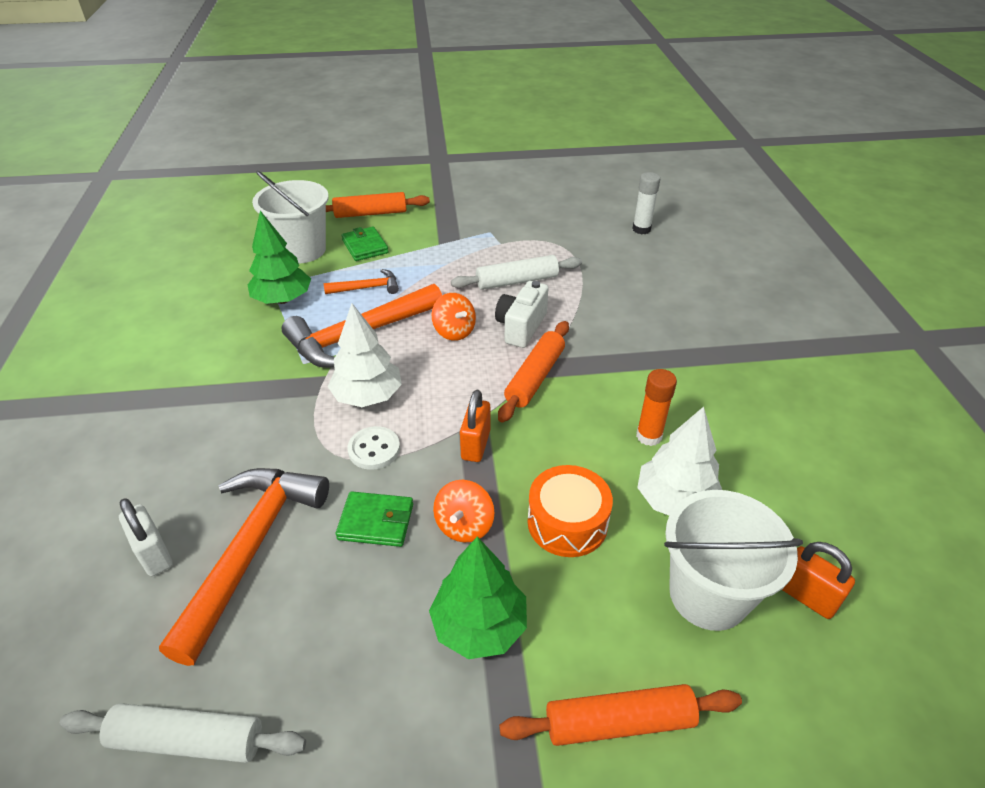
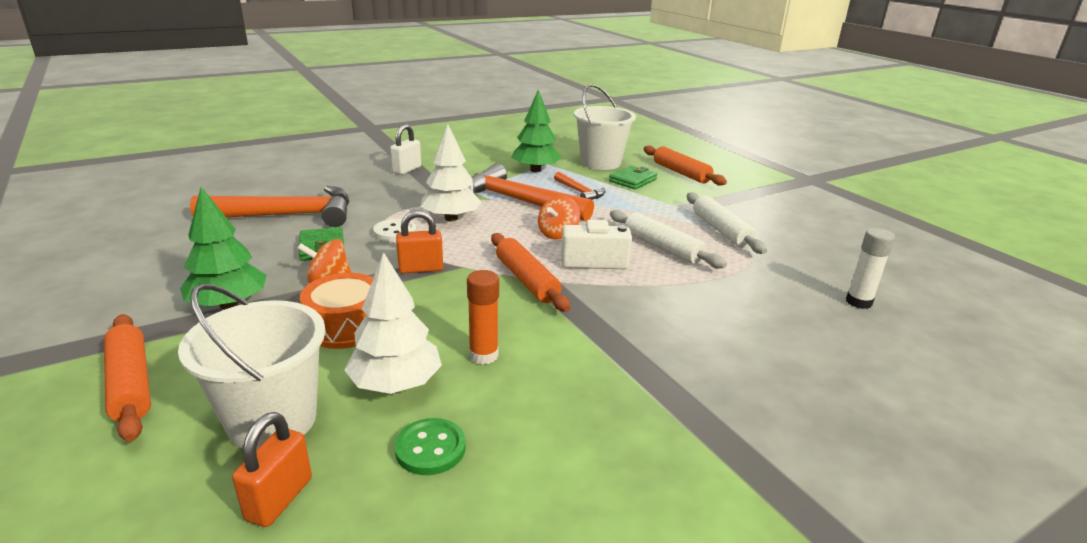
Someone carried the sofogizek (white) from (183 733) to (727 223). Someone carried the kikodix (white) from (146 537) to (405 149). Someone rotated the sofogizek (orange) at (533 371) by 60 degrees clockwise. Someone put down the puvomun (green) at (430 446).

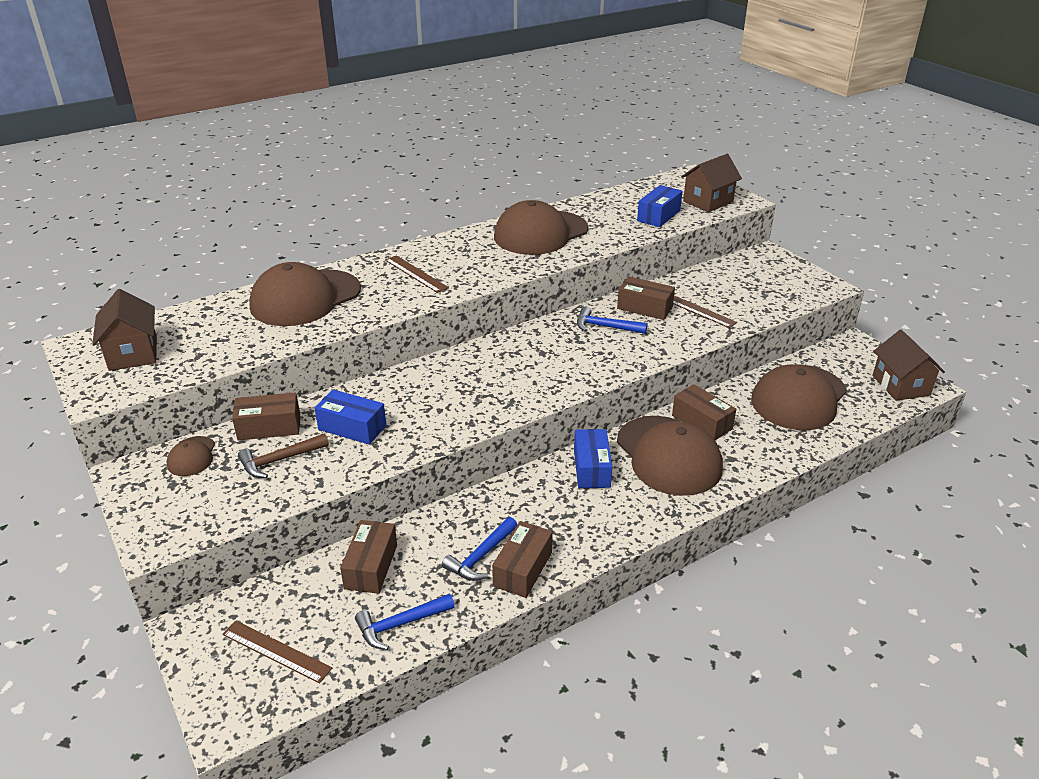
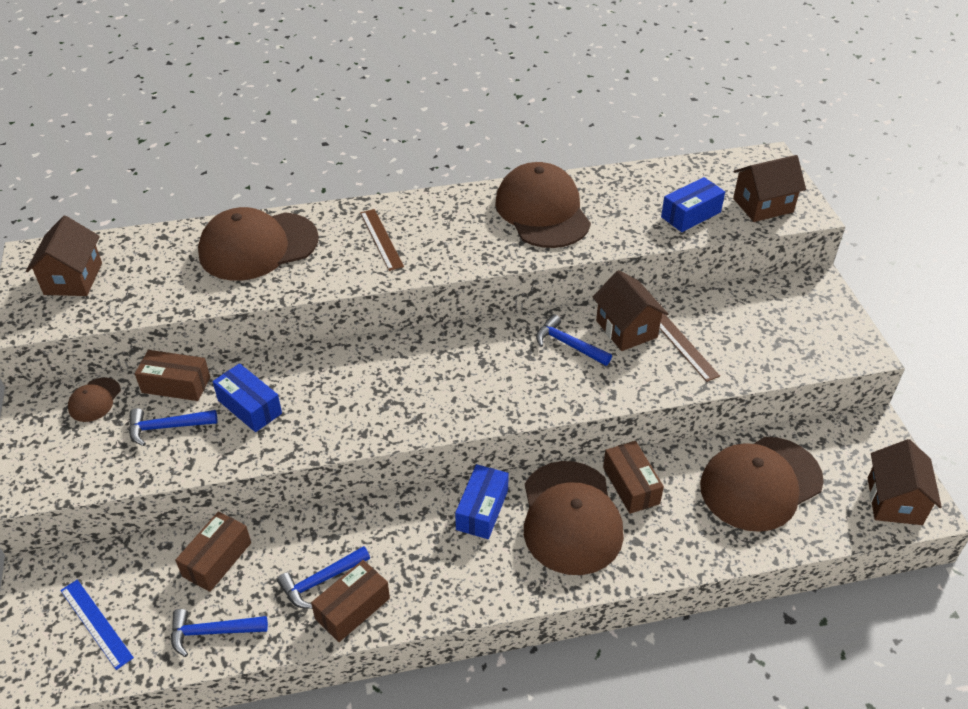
Someone repainted the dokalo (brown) at (277 652), which became the dokalo (blue) at (97 625). Someone repainted the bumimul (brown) at (283 455), which became the bumimul (blue) at (173 427). Someone rotated the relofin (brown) at (541 227) by 90 degrees clockwise. Someone swapped the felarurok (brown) at (646 298) for the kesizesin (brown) at (630 310).

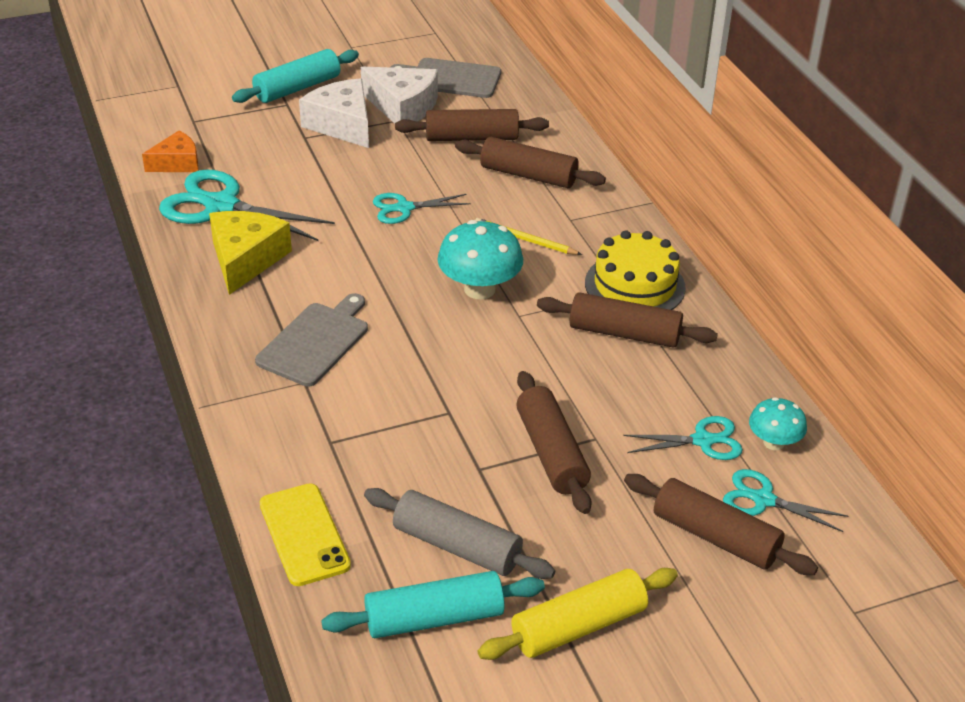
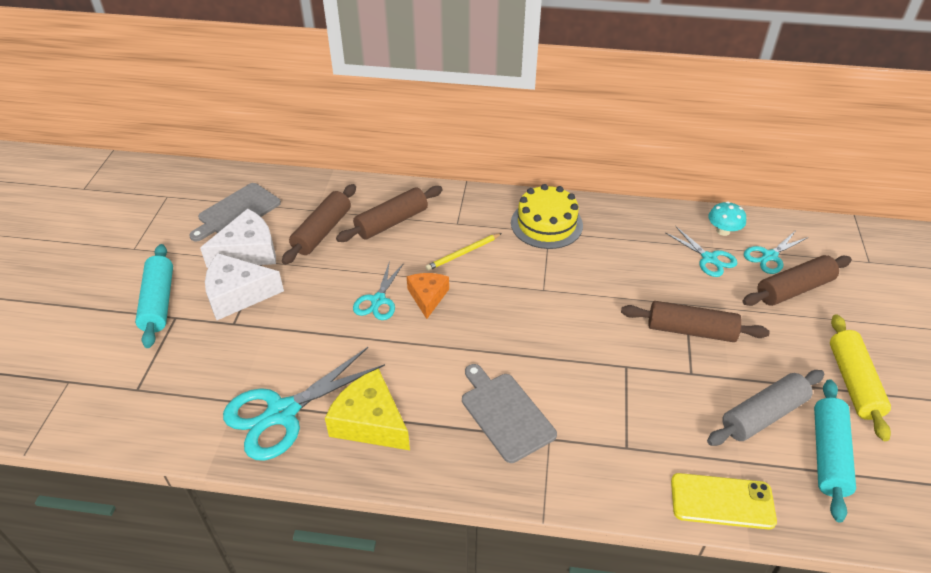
Someone carried the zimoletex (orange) from (170 151) to (428 296). Someone took away the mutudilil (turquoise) at (480 259). Someone took away the sofogizek (brown) at (627 320). Someone rotated the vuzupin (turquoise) at (683 438) by 120 degrees clockwise.

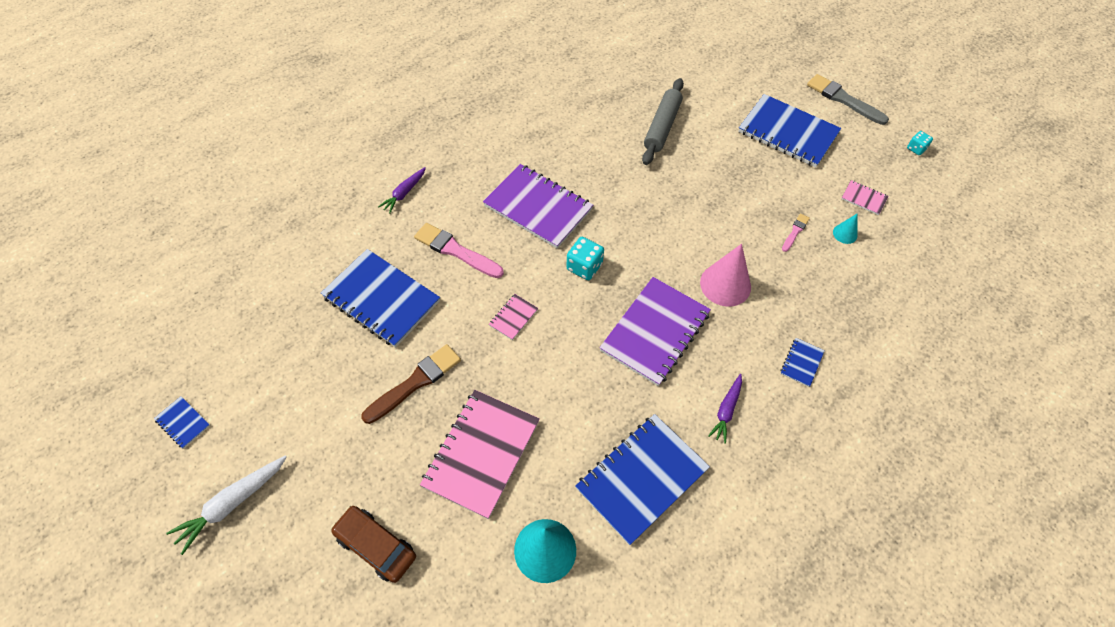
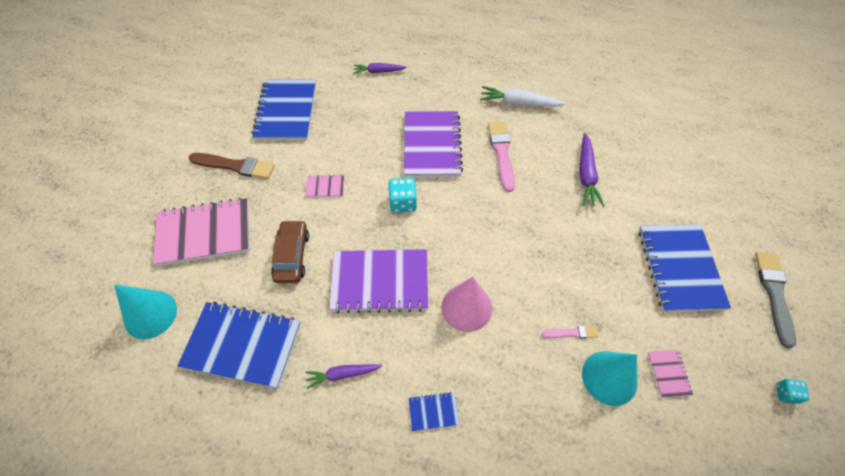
Someone took away the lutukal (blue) at (182 422). Someone carried the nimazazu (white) from (226 505) to (523 96). Someone carried the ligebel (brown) from (373 544) to (290 251). Someone carried the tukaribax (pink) from (459 250) to (501 156). Someone swapped the sofogizek (grey) at (663 121) for the nimazazu (purple) at (592 170). Someone scaled the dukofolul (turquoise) at (845 229) by 2.01.

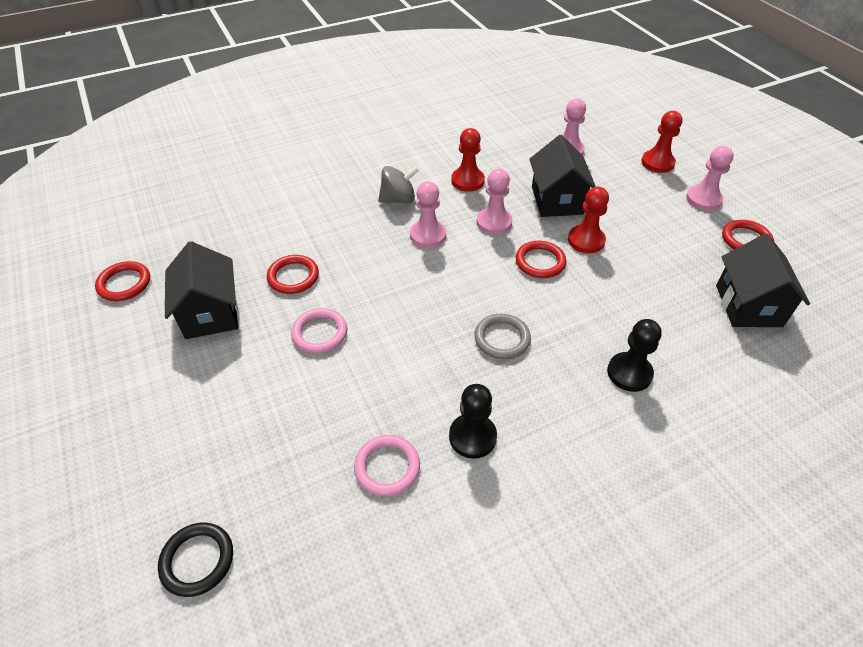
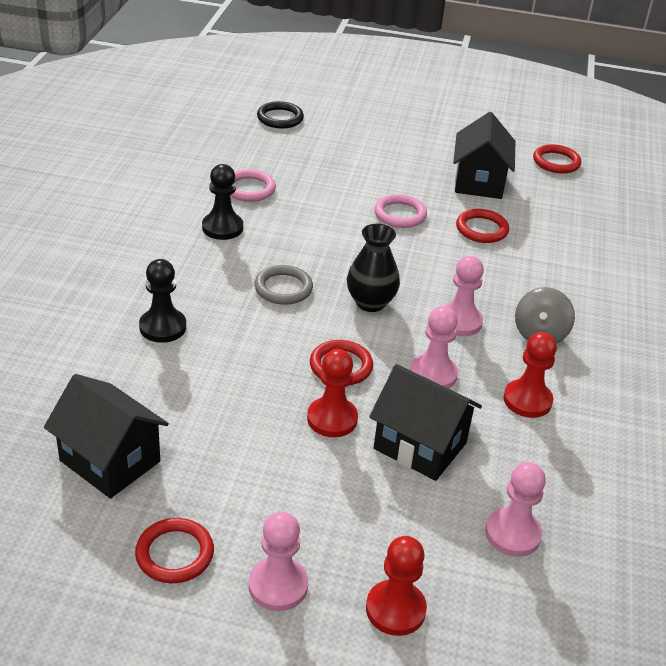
Someone rotated the kesizesin (black) at (201 290) by 75 degrees clockwise. Someone put down the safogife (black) at (373 268).

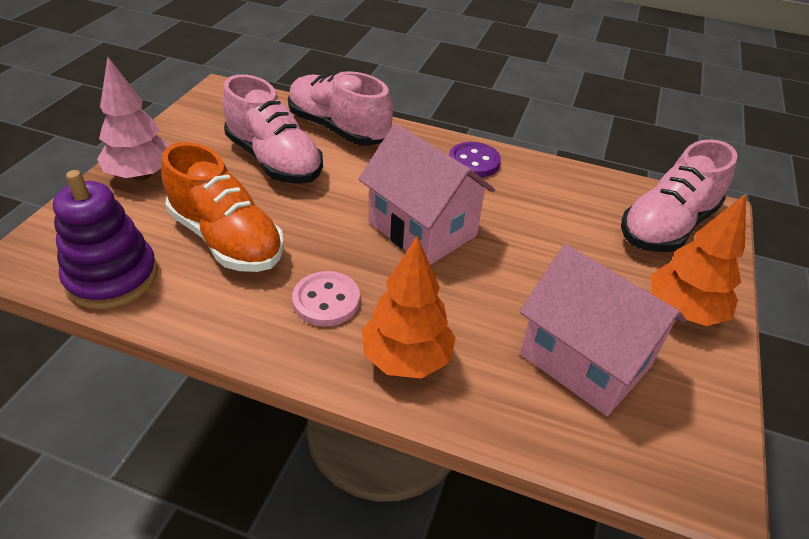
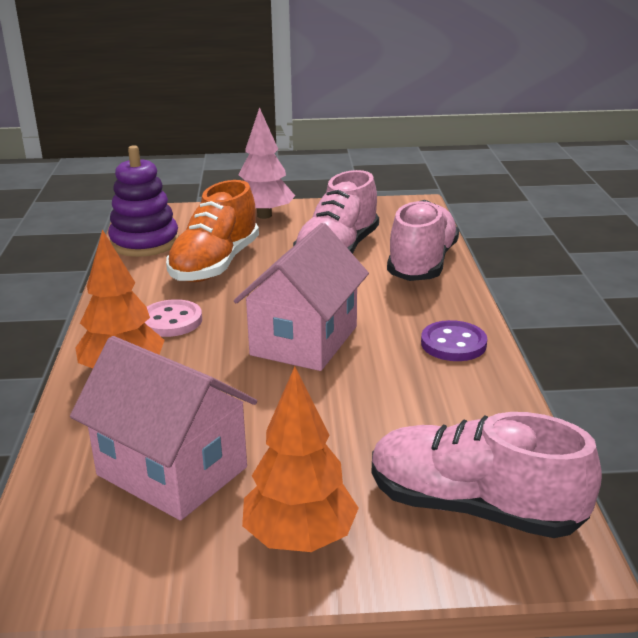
Someone rotated the kesizesin (pink) at (603 330) by 75 degrees counterclockwise.

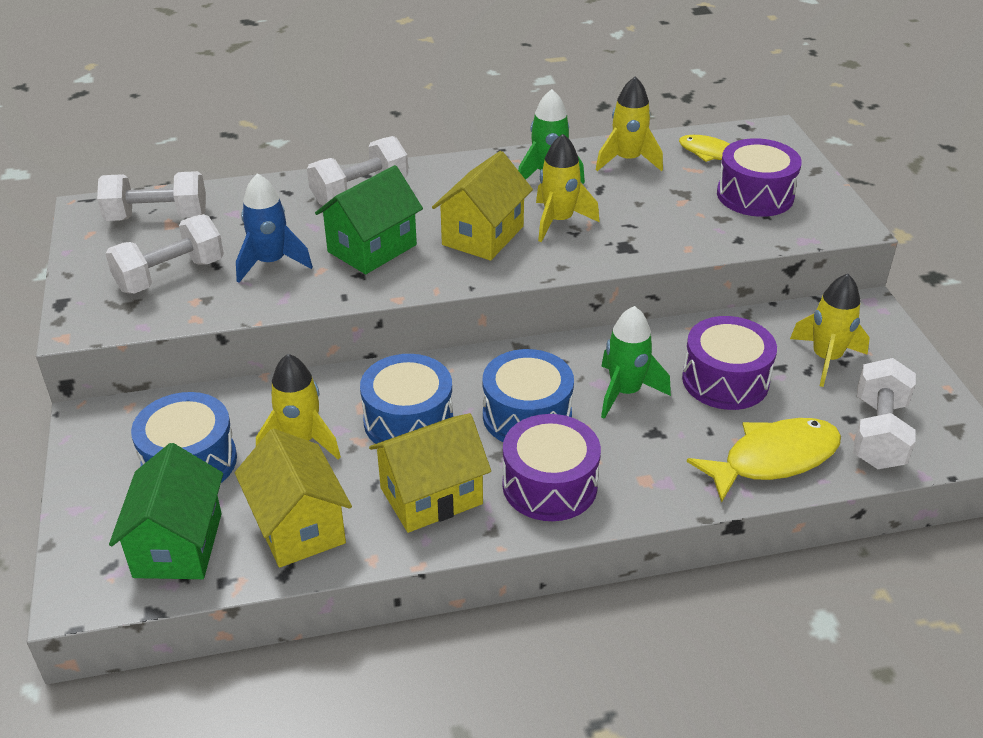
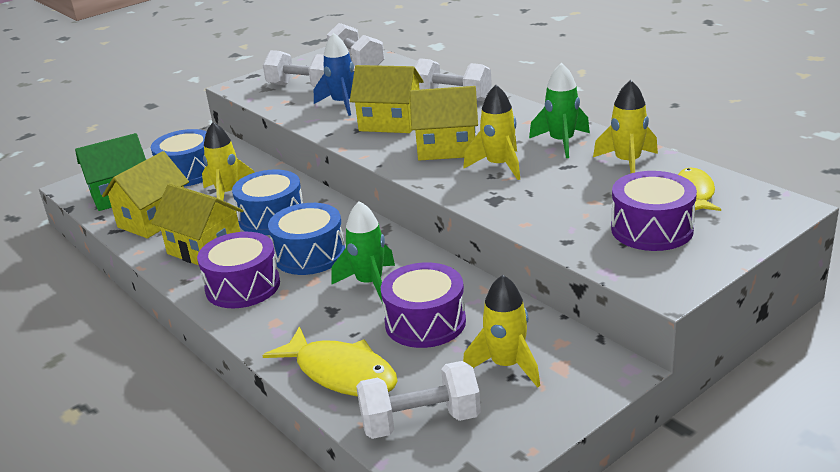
Someone repainted the kesizesin (green) at (369 219), which became the kesizesin (yellow) at (387 99).

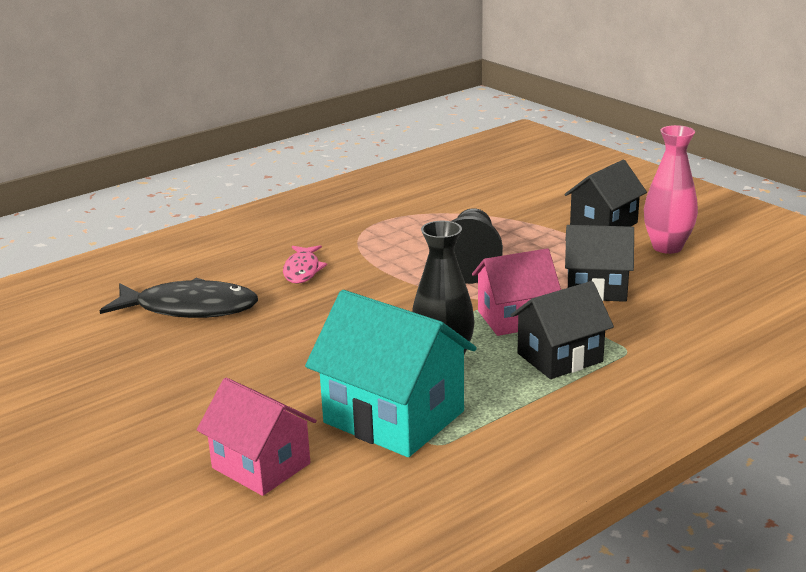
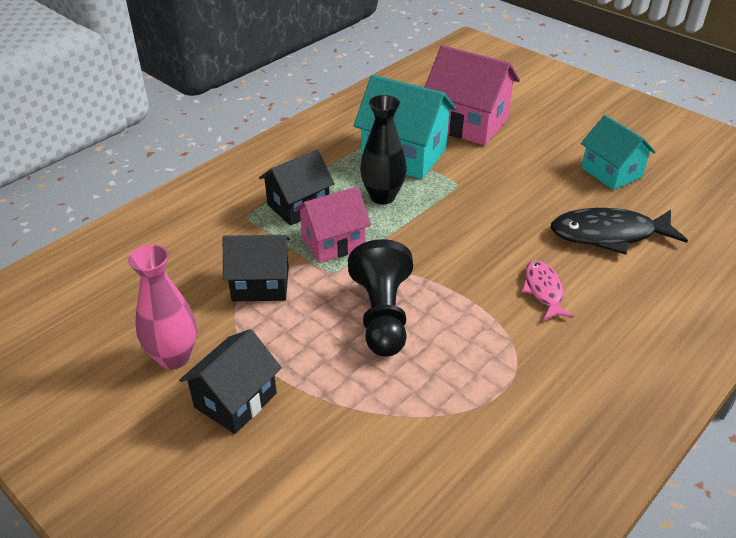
Someone scaled the kesizesin (pink) at (257 437) by 1.53. Someone put down the kesizesin (turquoise) at (618 152).

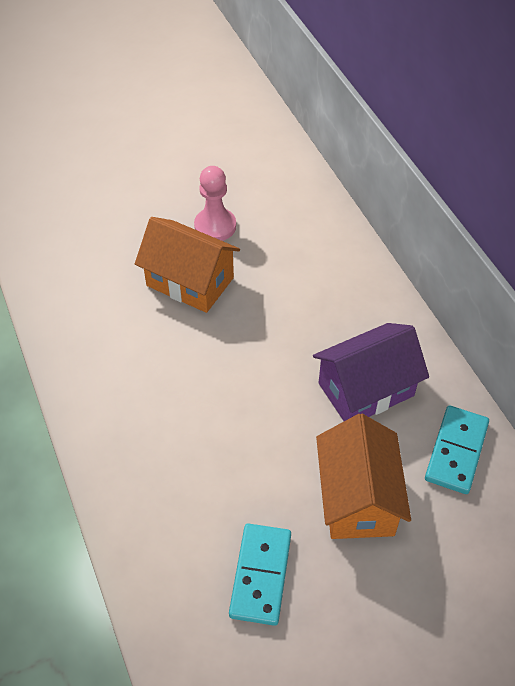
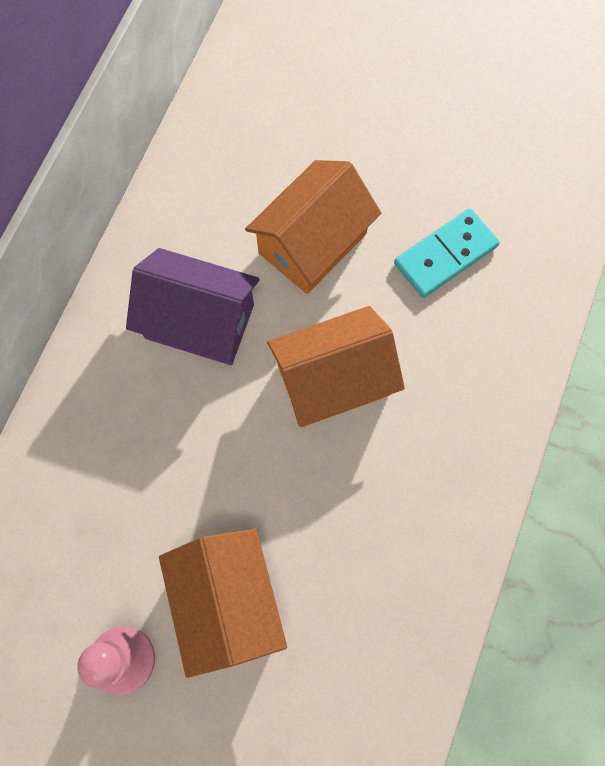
Someone took away the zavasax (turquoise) at (457 450). Someone put down the kesizesin (orange) at (336 366).

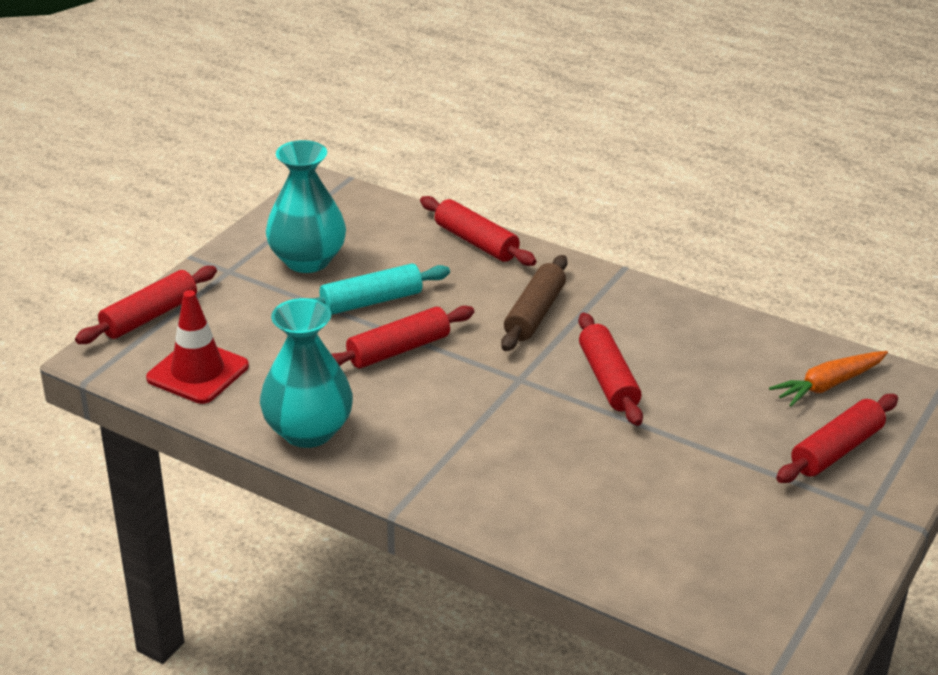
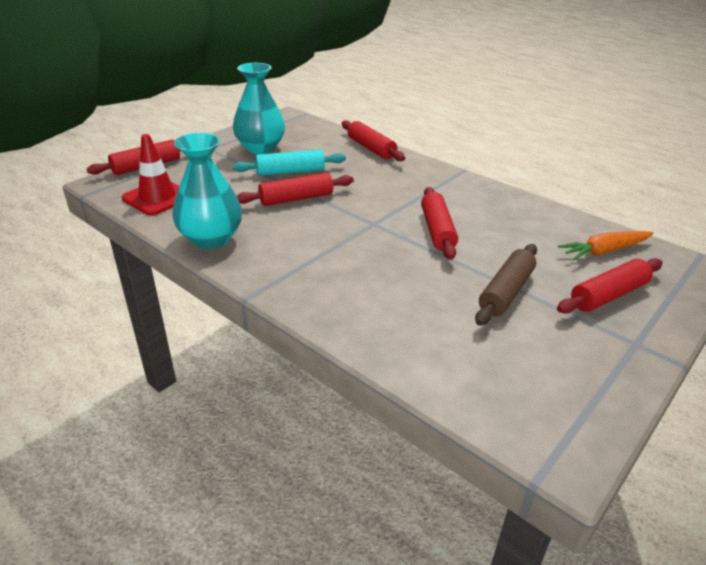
Someone carried the sofogizek (brown) from (534 303) to (506 285).

